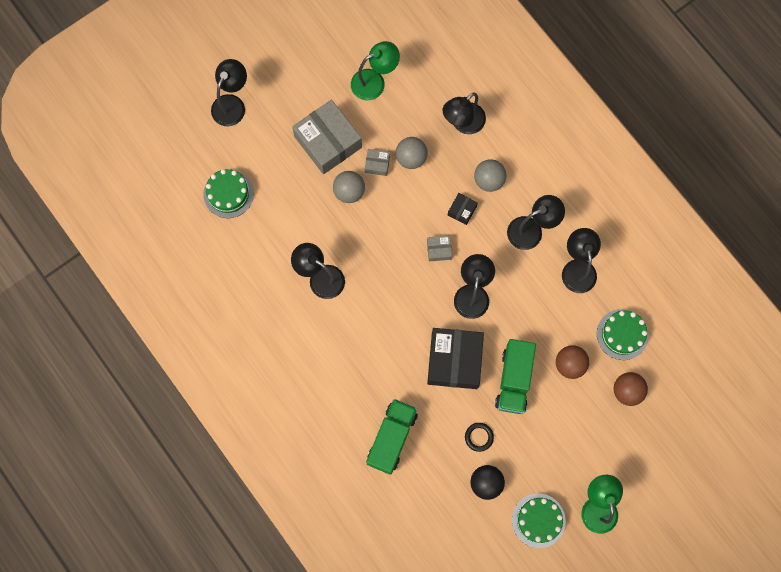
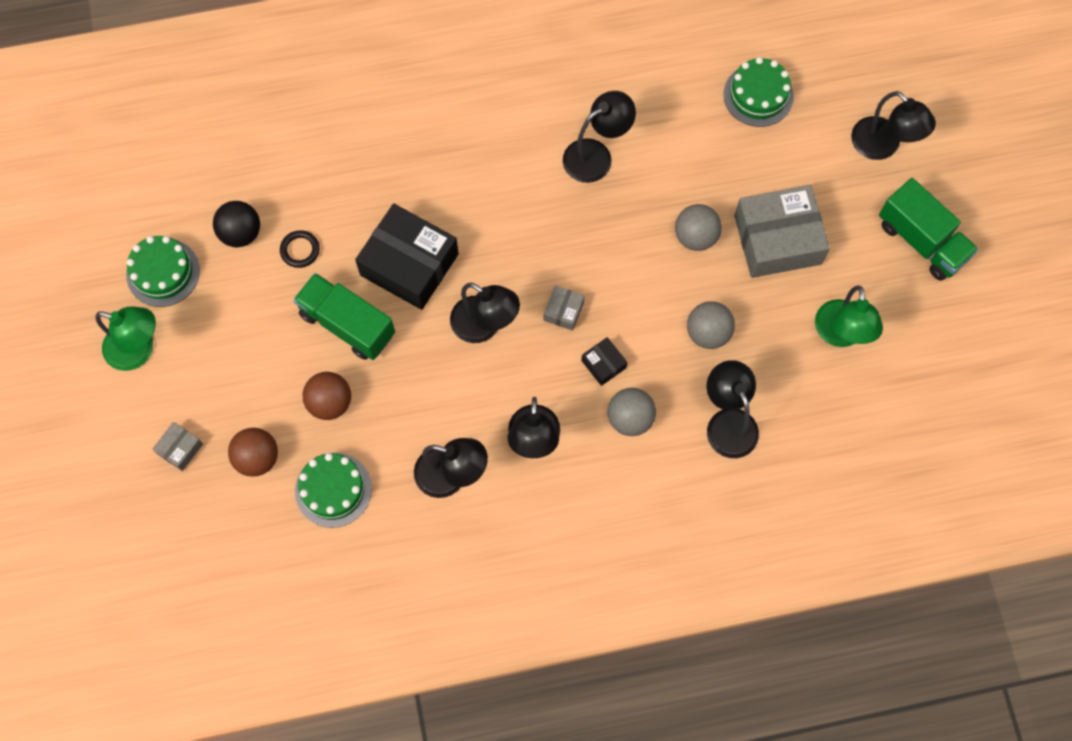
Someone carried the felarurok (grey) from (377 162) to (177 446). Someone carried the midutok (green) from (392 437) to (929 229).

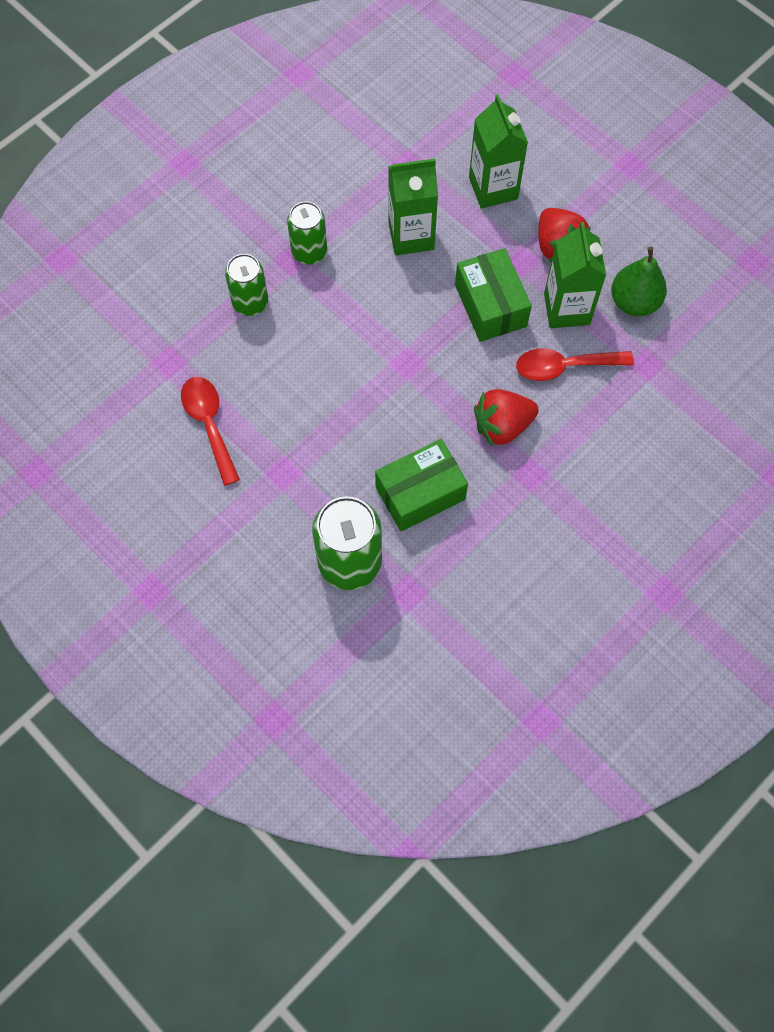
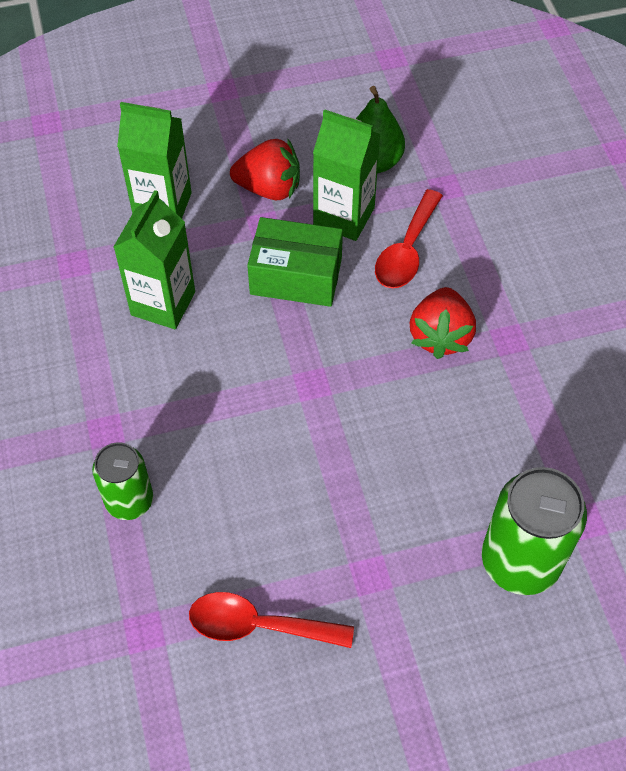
Someone took away the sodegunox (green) at (307 232). Someone took away the felarurok (green) at (421 485).

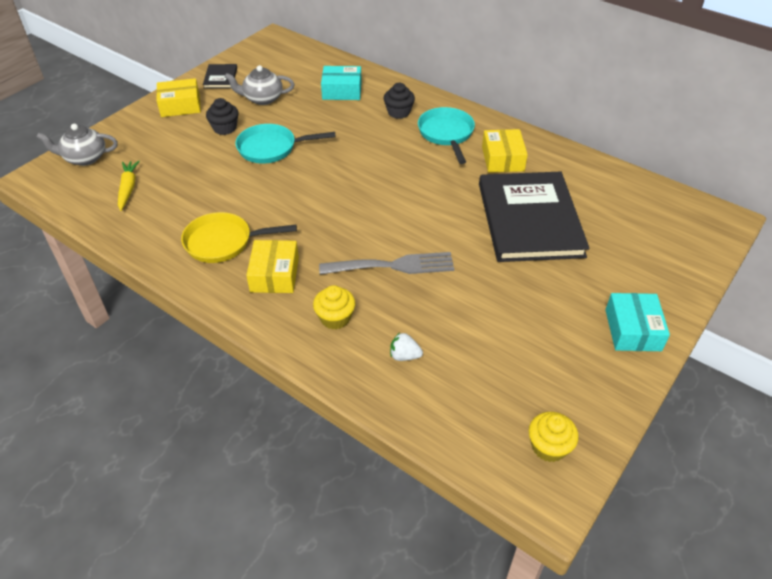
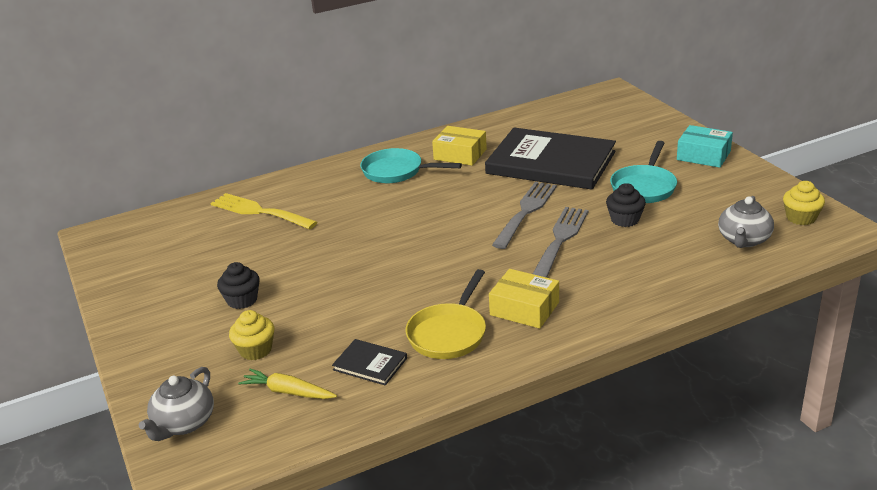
Someone took away the felarurok (yellow) at (178 97). Someone carried the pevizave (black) from (220 76) to (369 362). Someone carried the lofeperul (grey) from (260 85) to (746 222). Someone carried the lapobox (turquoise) from (285 144) to (643 172). Someone carried the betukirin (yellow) from (334 307) to (251 335). Someone swapped the felarurok (turquoise) at (341 83) for the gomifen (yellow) at (264 211). Someone carried the betukirin (black) from (399 101) to (626 205). Someone took away the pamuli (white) at (406 347). Someone put down the gomifen (grey) at (524 215).

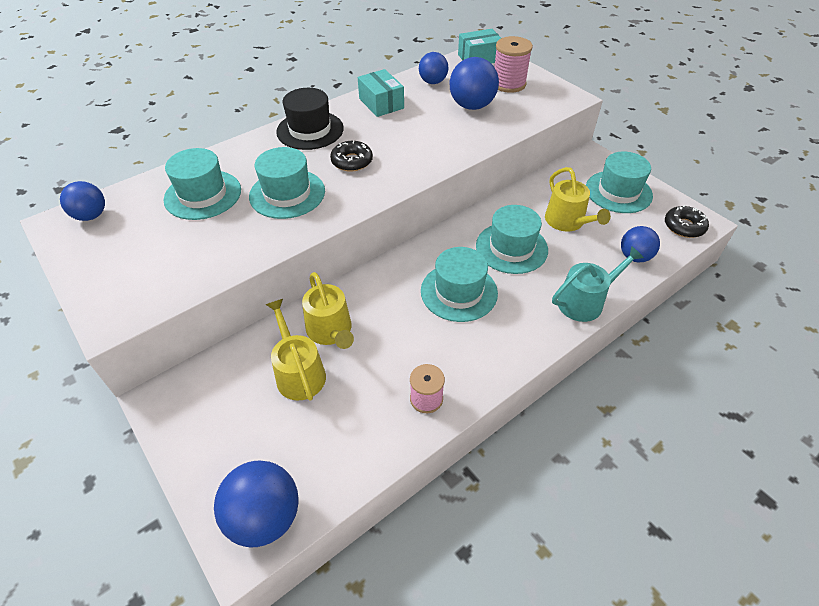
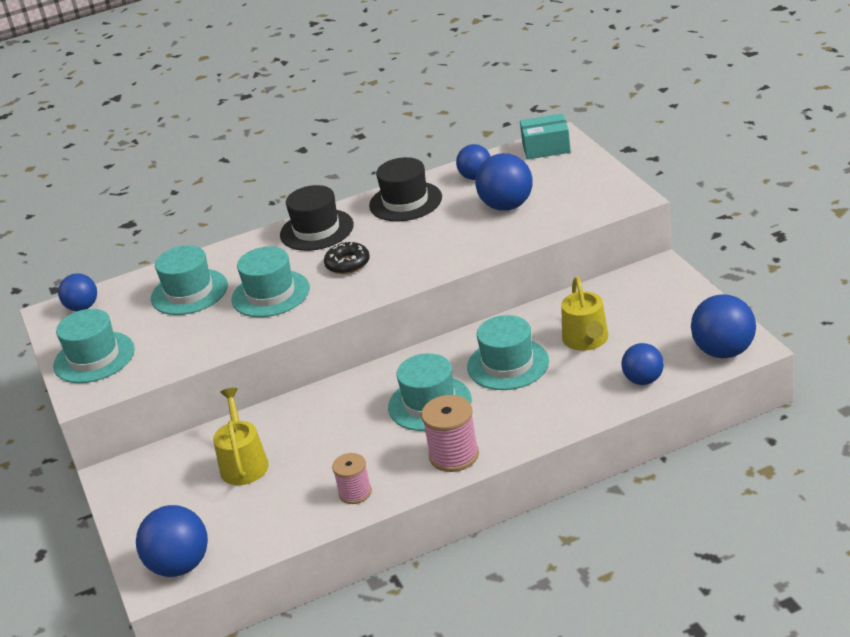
Someone took away the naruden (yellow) at (328 310). Someone swapped the felarurok (turquoise) at (381 93) for the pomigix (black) at (405 189). Someone carried the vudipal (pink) from (513 64) to (450 433). Someone took away the naruden (turquoise) at (598 284). Someone carried the pomigix (turquoise) from (619 182) to (94 346). Someone swapped the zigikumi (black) at (687 221) for the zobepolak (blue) at (723 326).

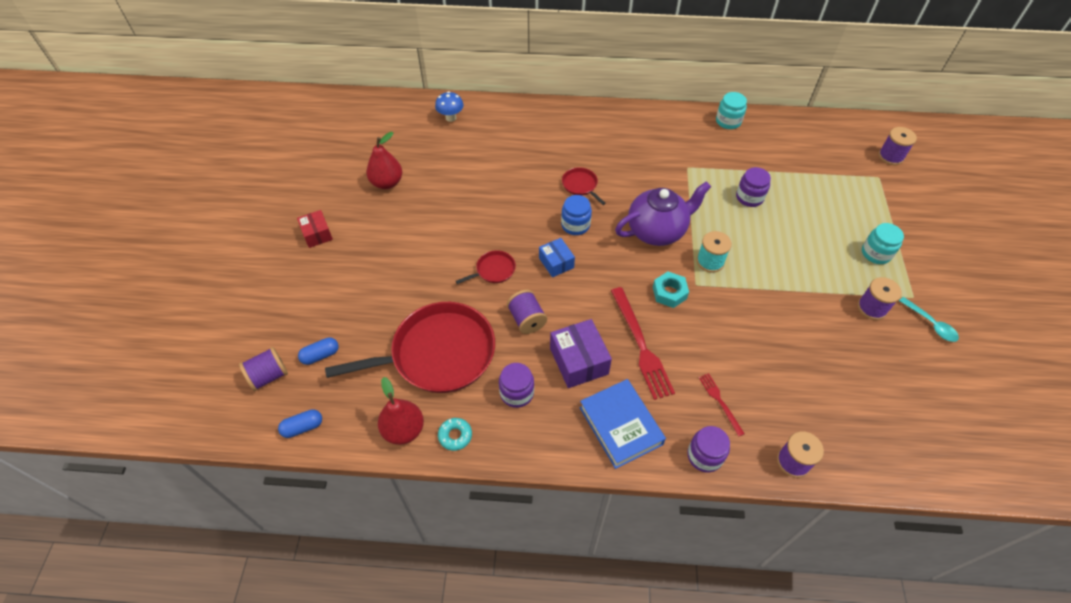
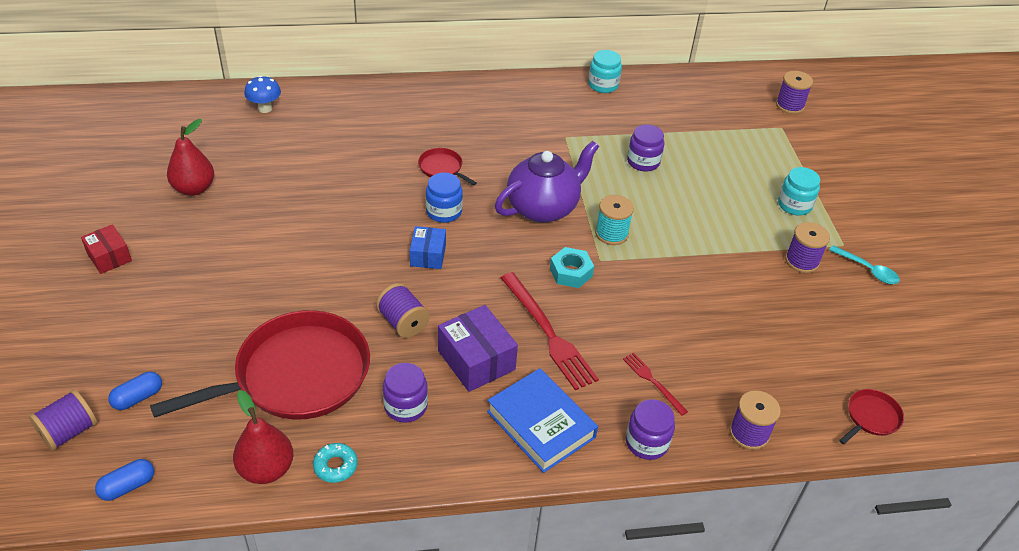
Someone carried the lapobox (red) from (486 267) to (871 417). Someone rotated the felarurok (blue) at (557 257) by 45 degrees clockwise.

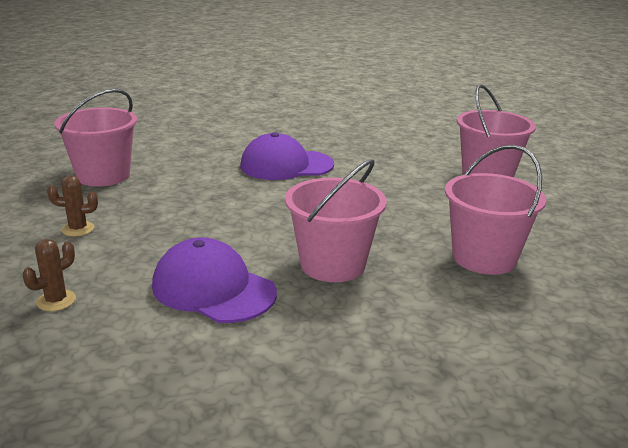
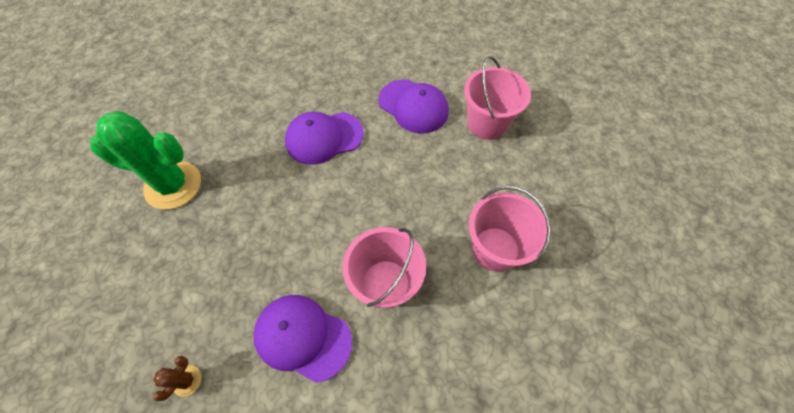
Someone took away the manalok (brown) at (72 206). Someone swapped the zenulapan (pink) at (95 138) for the manalok (green) at (145 160). Someone put down the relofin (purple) at (414 106).

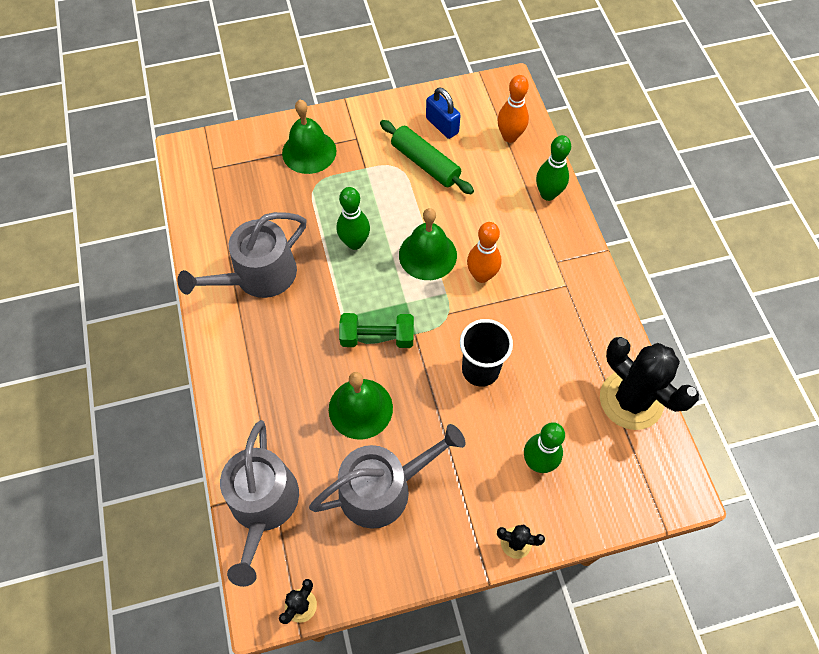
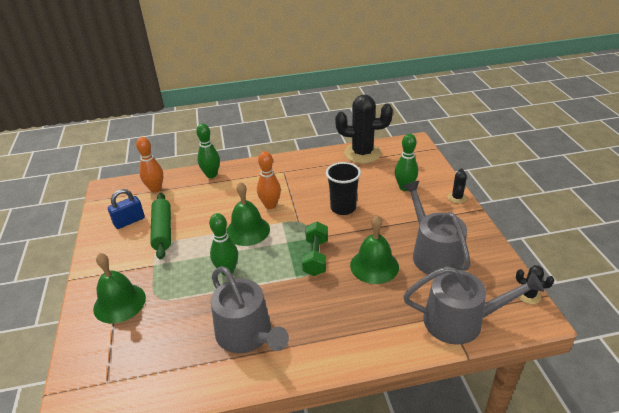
Someone rotated the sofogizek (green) at (427 157) by 60 degrees counterclockwise. Someone rotated the manalok (black) at (649 383) by 45 degrees clockwise.

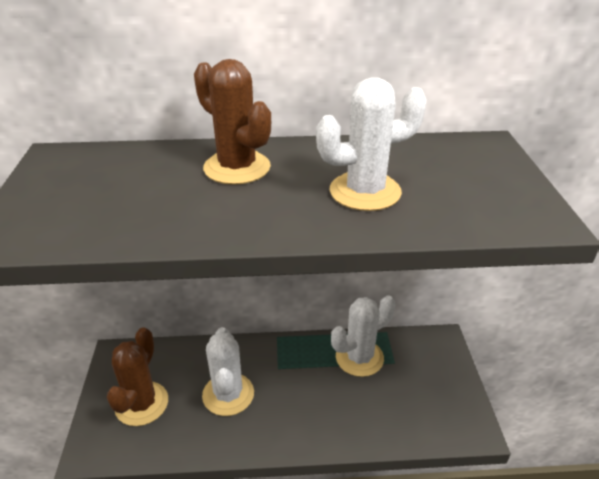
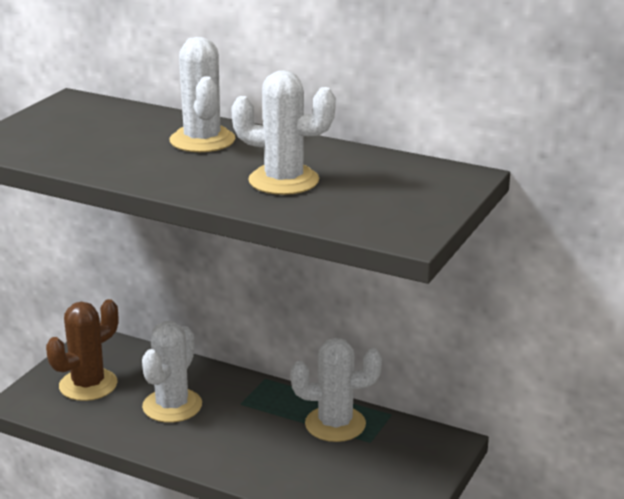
Someone repainted the manalok (brown) at (232 122), which became the manalok (white) at (202 94).

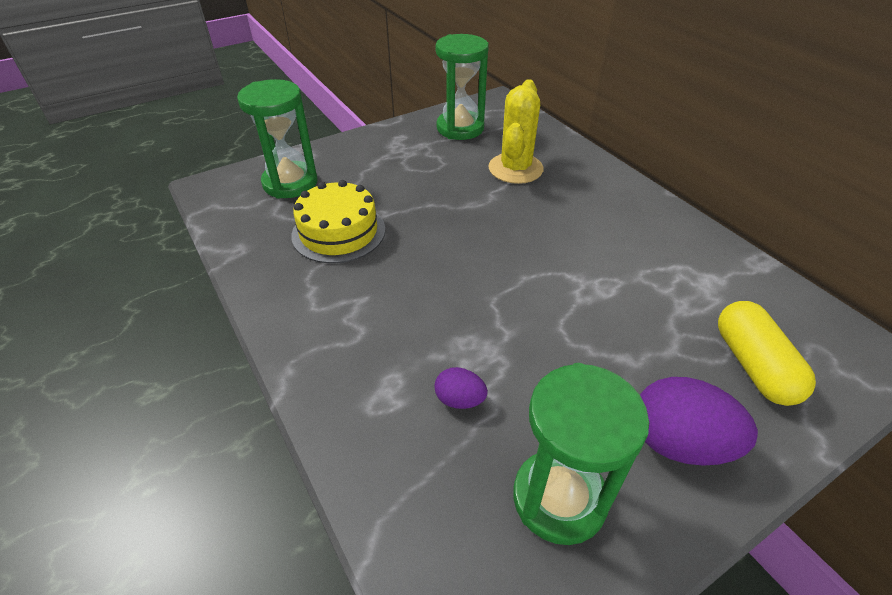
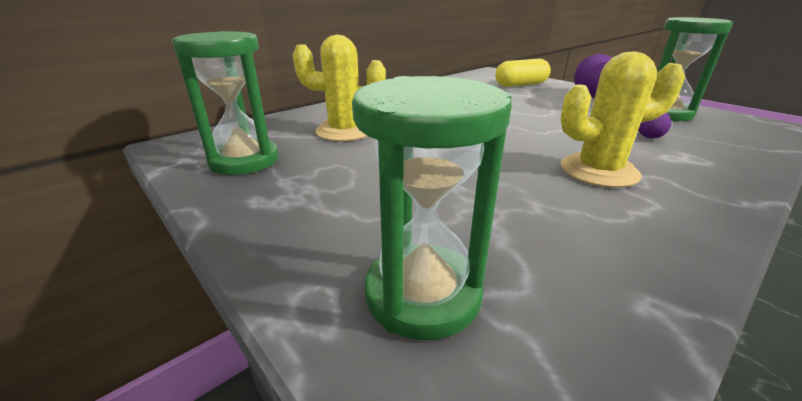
Someone took away the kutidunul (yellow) at (338 221). Someone put down the manalok (yellow) at (623 119).

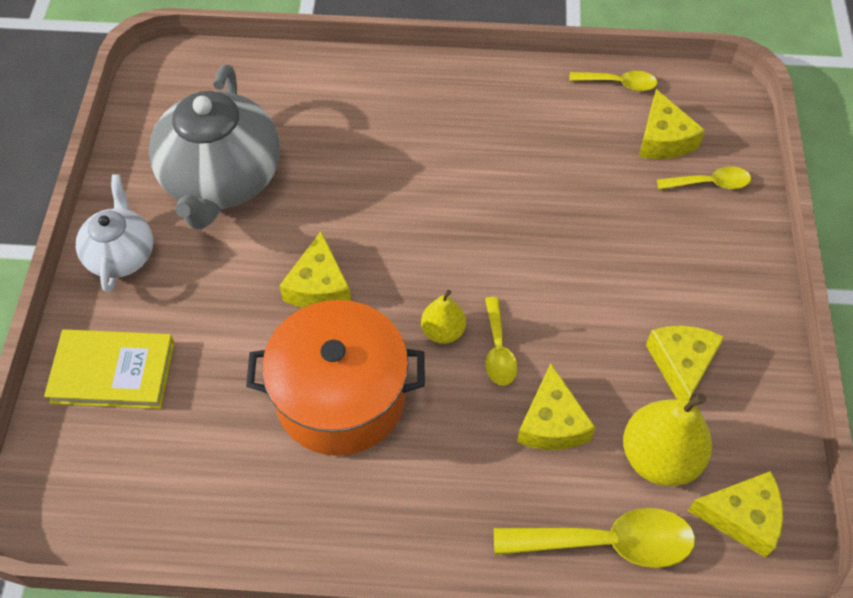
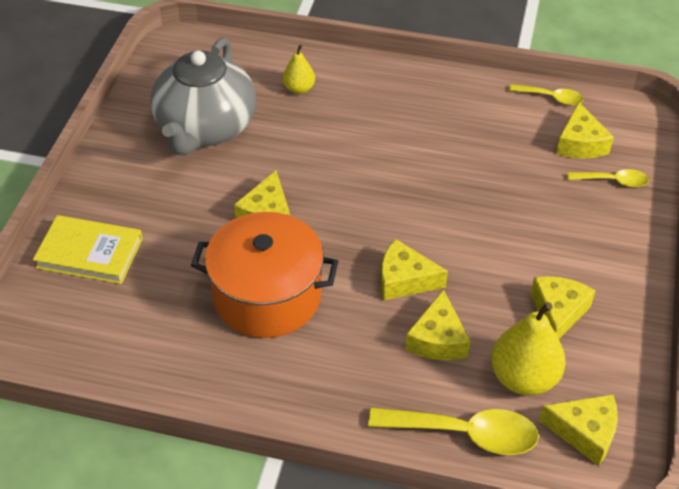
Someone took away the lofeperul (white) at (114 233). Someone carried the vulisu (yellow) from (443 317) to (299 69). Someone swapped the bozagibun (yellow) at (501 341) for the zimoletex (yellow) at (414 269).

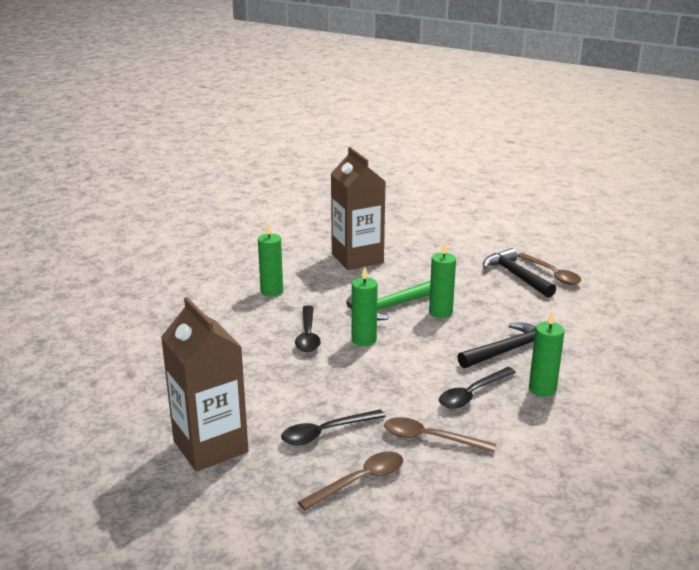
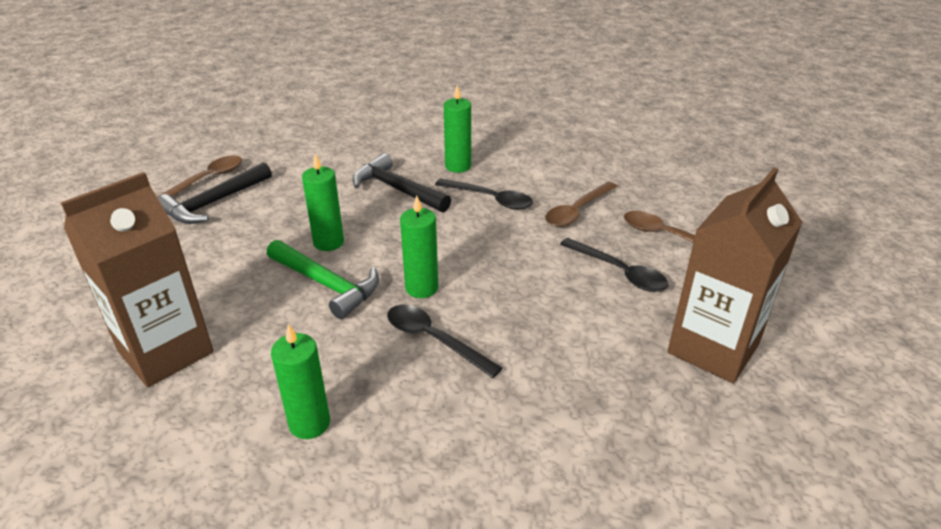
Someone rotated the bozagibun (black) at (308 328) by 120 degrees counterclockwise. Someone rotated the bozagibun (brown) at (440 435) by 45 degrees clockwise.

